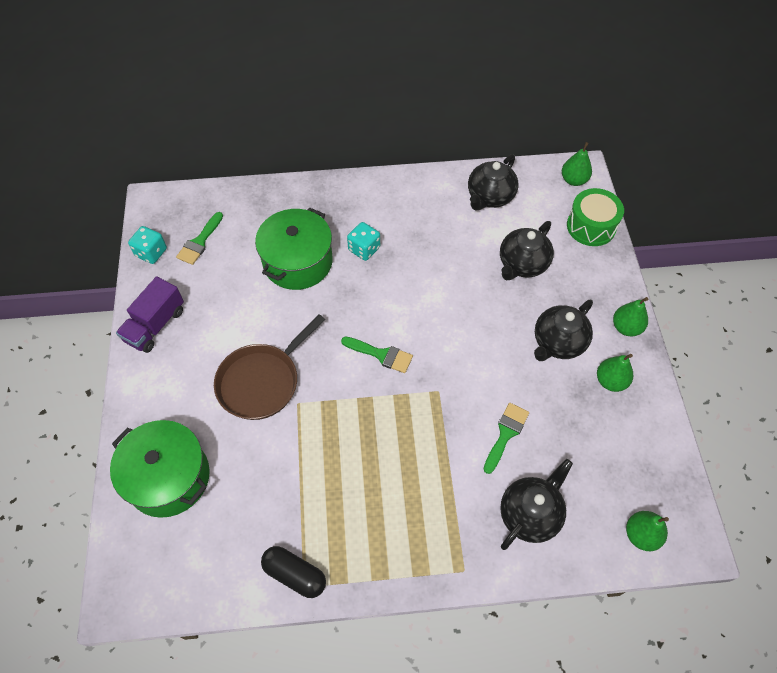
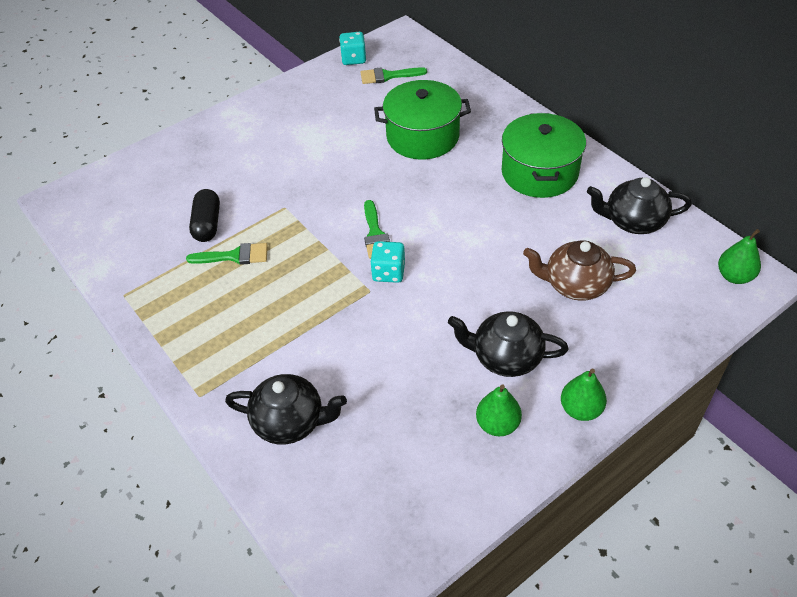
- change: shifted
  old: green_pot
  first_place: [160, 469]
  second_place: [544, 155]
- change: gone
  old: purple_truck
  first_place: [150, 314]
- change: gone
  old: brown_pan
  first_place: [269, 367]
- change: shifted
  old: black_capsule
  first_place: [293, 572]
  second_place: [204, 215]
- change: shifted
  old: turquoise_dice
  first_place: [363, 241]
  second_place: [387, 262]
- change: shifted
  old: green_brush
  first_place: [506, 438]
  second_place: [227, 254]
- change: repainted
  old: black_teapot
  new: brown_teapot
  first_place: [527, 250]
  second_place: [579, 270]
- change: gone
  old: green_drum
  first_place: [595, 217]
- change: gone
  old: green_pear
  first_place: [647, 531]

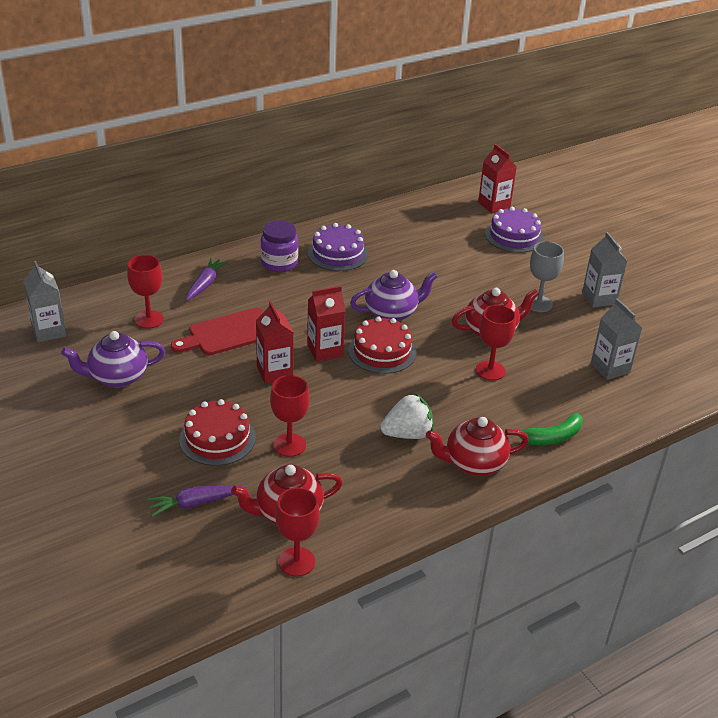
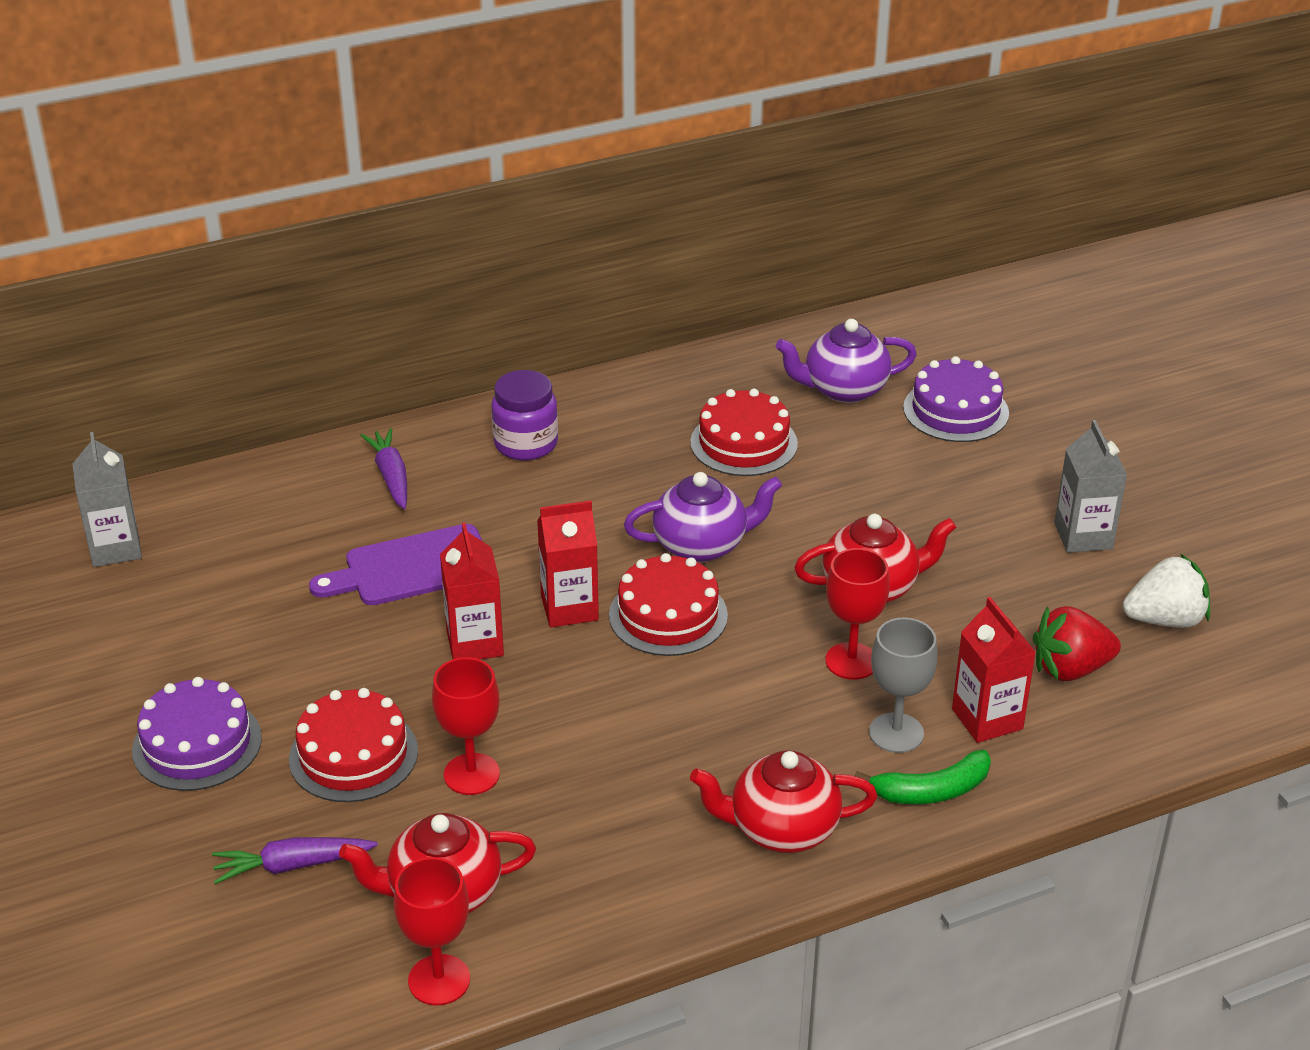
- change: shifted
  old: purple_teapot
  first_place: [113, 359]
  second_place: [846, 361]
- change: gone
  old: red_goblet
  first_place: [145, 292]
- change: repainted
  old: red_cutting_board
  new: purple_cutting_board
  first_place: [217, 331]
  second_place: [395, 564]
- change: rotated
  old: purple_carrot
  first_place: [207, 279]
  second_place: [383, 468]
  degrees: -45
- change: shifted
  old: purple_cake
  first_place: [338, 247]
  second_place: [197, 734]
- change: shifted
  old: white_strawberry
  first_place: [407, 415]
  second_place: [1166, 591]
- change: shifted
  old: red_carton
  first_place: [497, 178]
  second_place: [994, 670]
- change: shifted
  old: grey_goblet
  first_place: [547, 276]
  second_place: [903, 685]
- change: swapped
  old: grey_carton
  new: red_strawberry
  first_place: [616, 339]
  second_place: [1077, 643]
- change: new
  new: red_cake
  second_place: [744, 432]

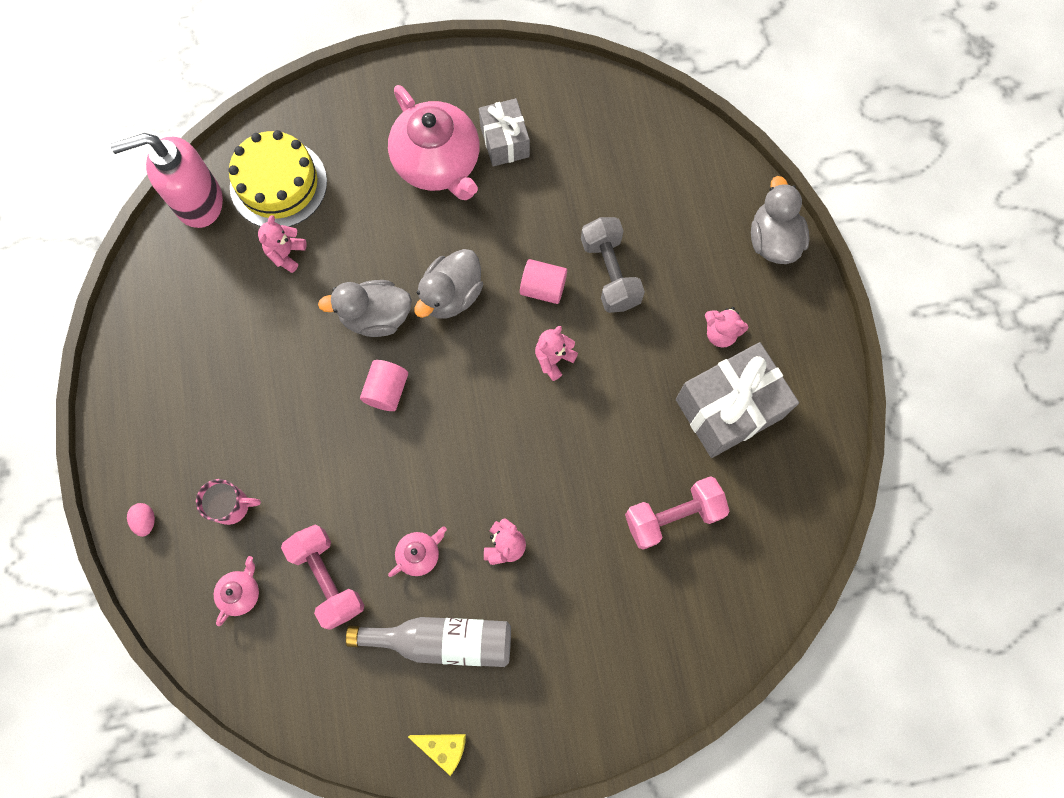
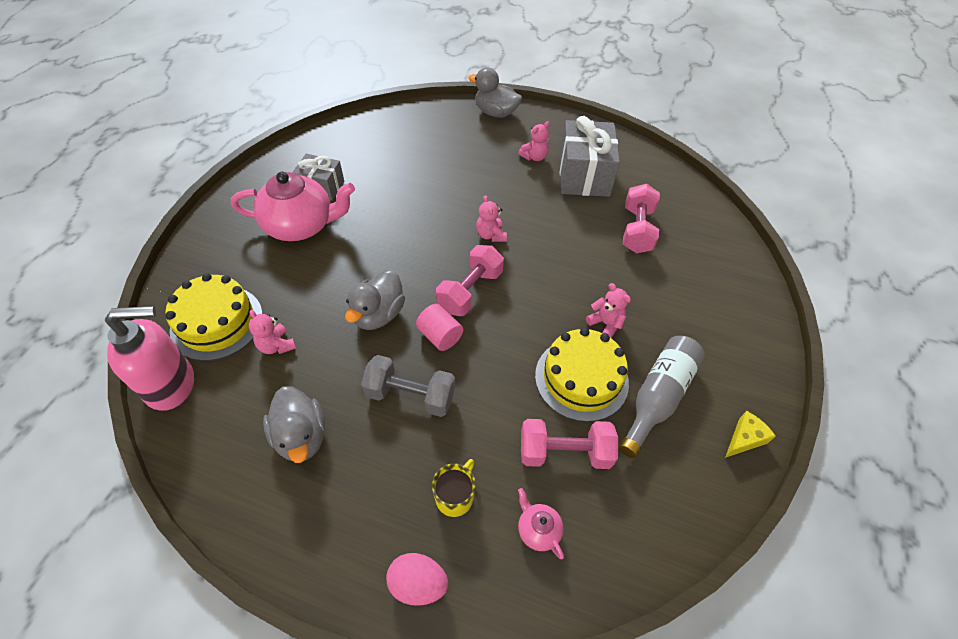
- change: rotated
  old: pink_soap_dispenser
  first_place: [167, 180]
  second_place: [149, 358]
  degrees: -120
- change: scaled
  old: pink_egg
  first_place: [141, 520]
  second_place: [417, 579]
  factor: 1.65
- change: repainted
  old: pink_mug
  new: yellow_mug
  first_place: [228, 502]
  second_place: [454, 488]
- change: swapped
  old: pink_teapot
  new: yellow_cake
  first_place: [417, 551]
  second_place: [582, 375]
- change: shifted
  old: grey_duck
  first_place: [449, 284]
  second_place: [294, 424]
- change: gone
  old: pink_cylinder
  first_place: [543, 281]
- change: shifted
  old: grey_dumbbell
  first_place: [613, 265]
  second_place: [408, 386]
- change: new
  new: pink_dumbbell
  second_place: [470, 280]

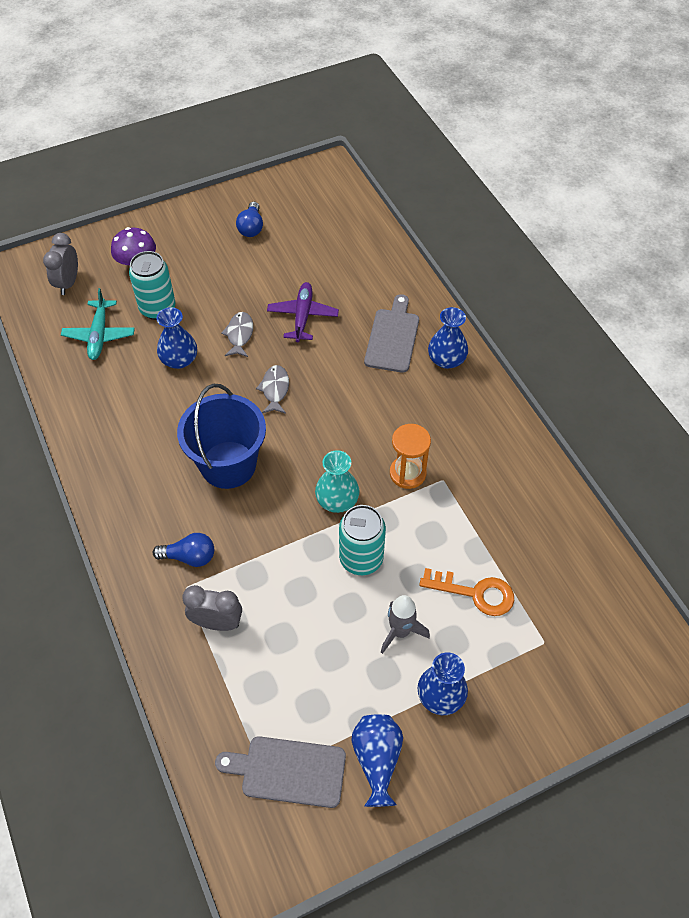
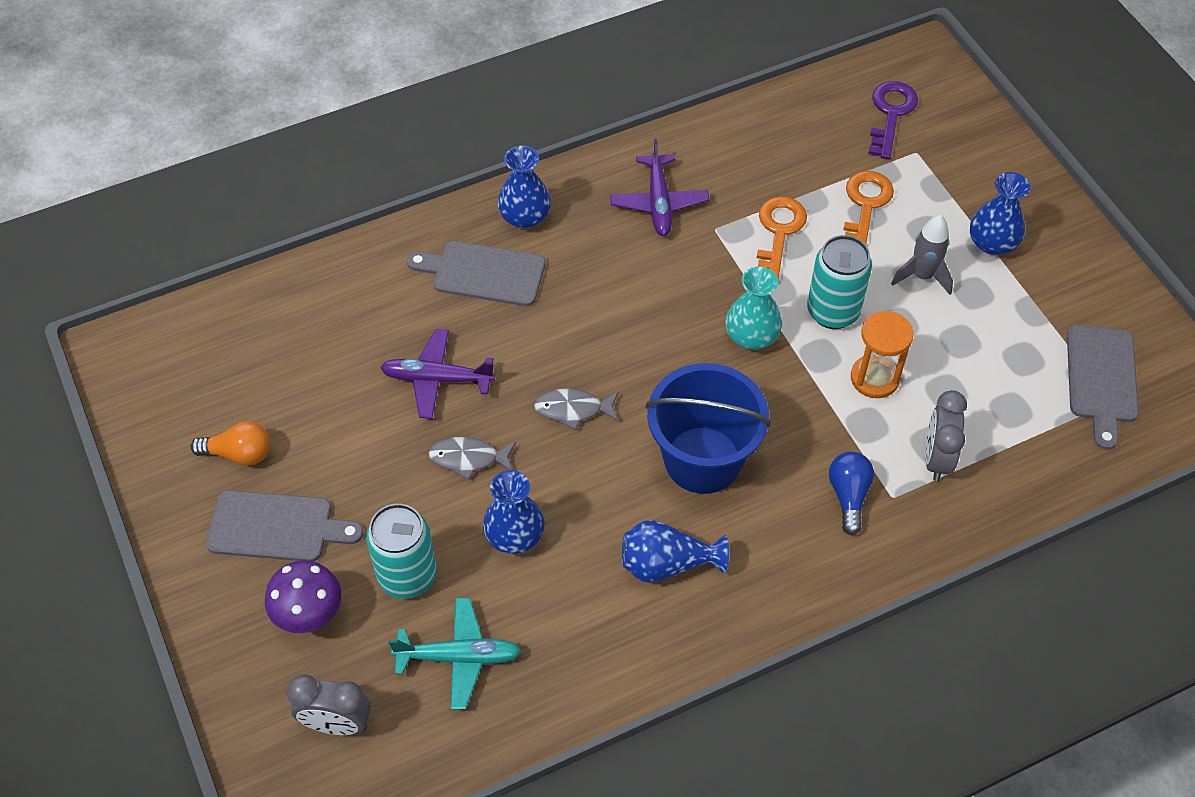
- change: repainted
  old: blue_light_bulb
  new: orange_light_bulb
  first_place: [249, 219]
  second_place: [230, 443]
- change: shifted
  old: blue_vase
  first_place: [377, 760]
  second_place: [675, 551]
- change: shifted
  old: orange_hourglass
  first_place: [410, 456]
  second_place: [882, 354]
- change: new
  new: grey_cutting_board
  second_place: [284, 526]
- change: new
  new: purple_plane
  second_place: [659, 187]
- change: new
  new: orange_key
  second_place: [782, 238]
- change: new
  new: purple_key
  second_place: [893, 120]

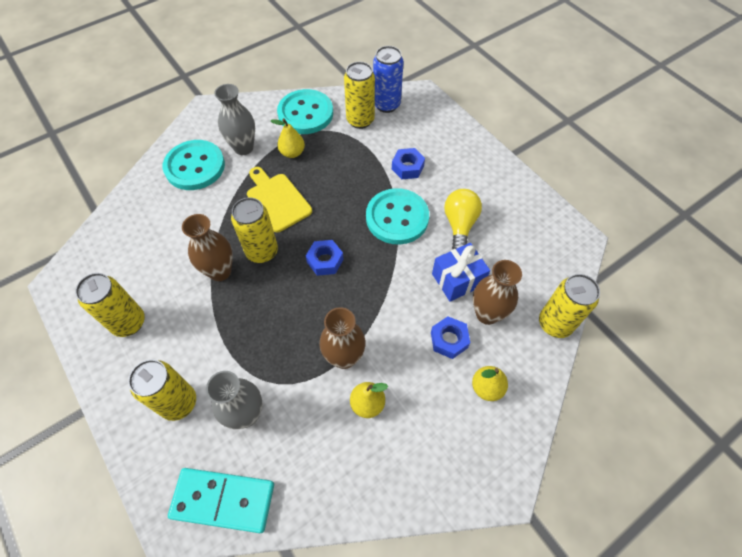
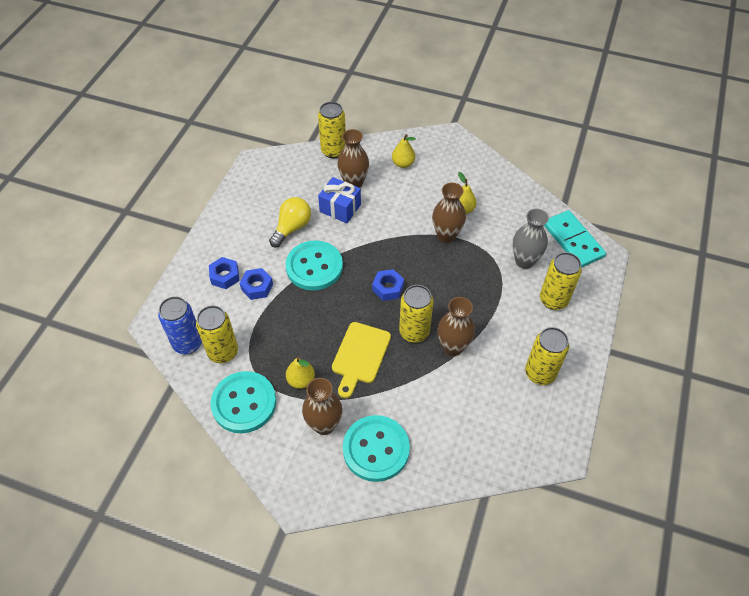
- change: repainted
  old: grey_vase
  new: brown_vase
  first_place: [234, 119]
  second_place: [322, 406]
- change: shifted
  old: blue_nut
  first_place: [450, 337]
  second_place: [224, 273]
- change: rotated
  old: yellow_light_bulb
  first_place: [463, 219]
  second_place: [290, 222]
  degrees: 150

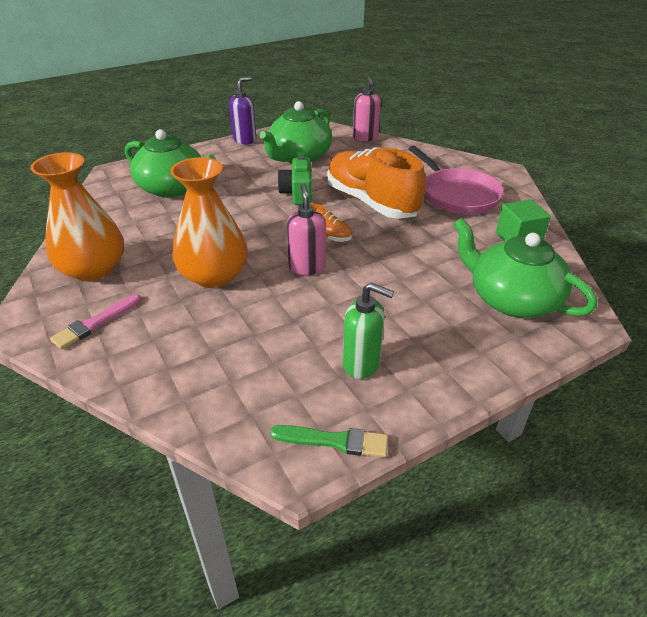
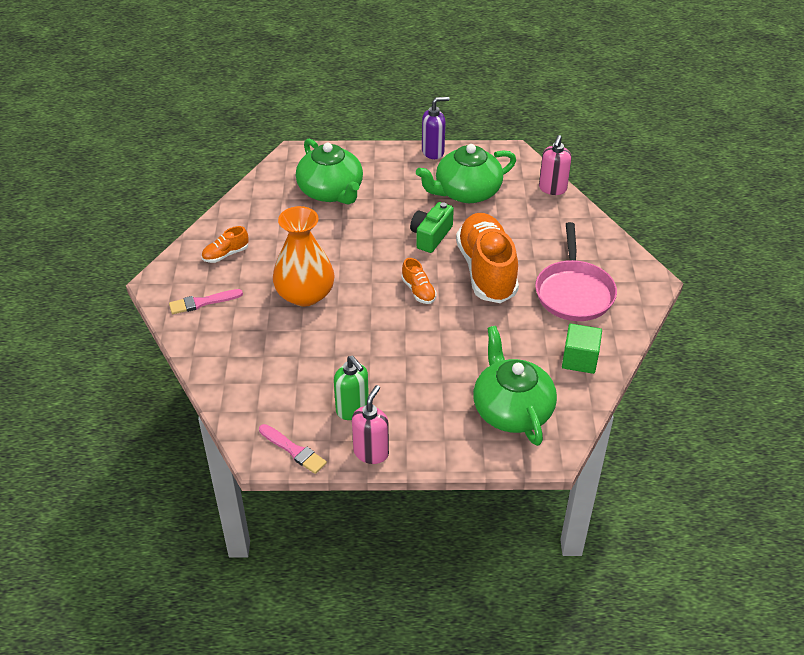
- change: swapped
  old: orange_vase
  new: orange_shoe
  first_place: [77, 217]
  second_place: [225, 244]
- change: repainted
  old: green_brush
  new: pink_brush
  first_place: [329, 441]
  second_place: [293, 449]
- change: shifted
  old: pink_soap_dispenser
  first_place: [306, 229]
  second_place: [370, 424]

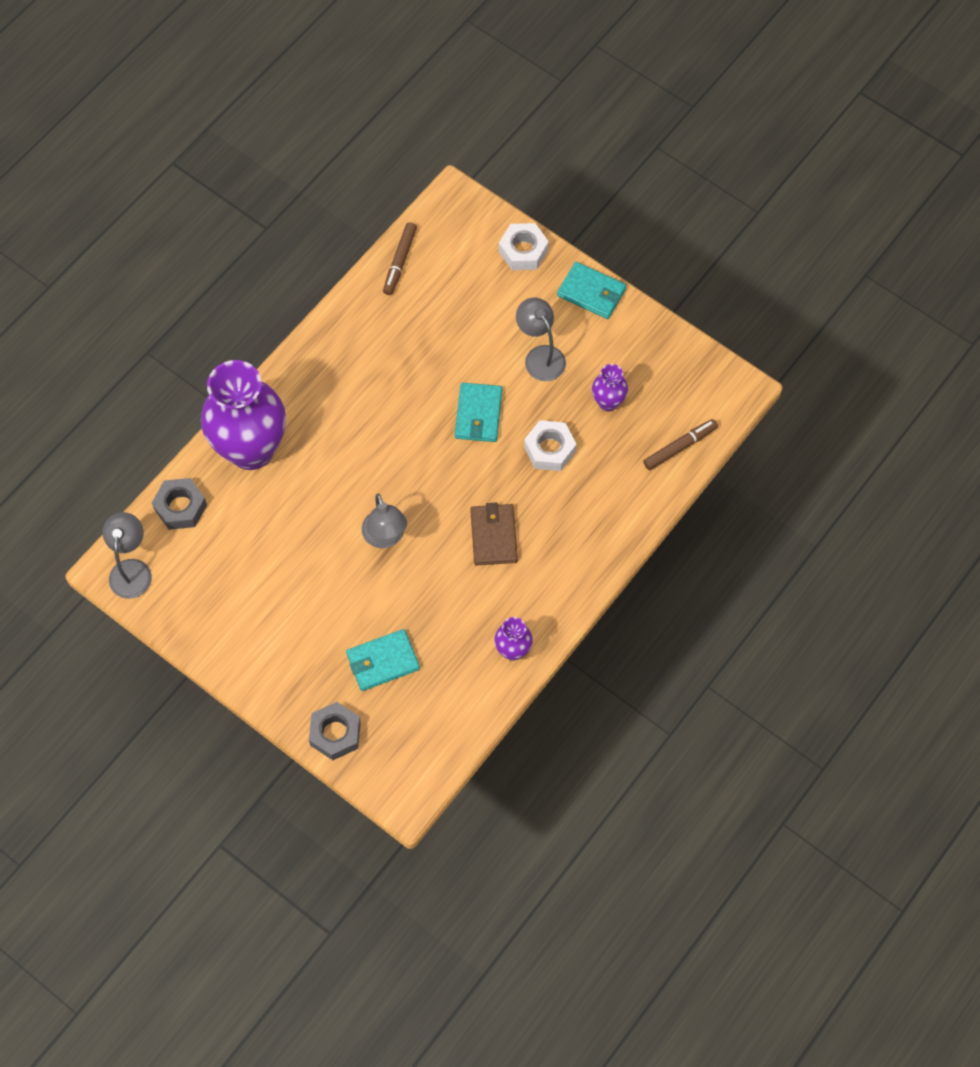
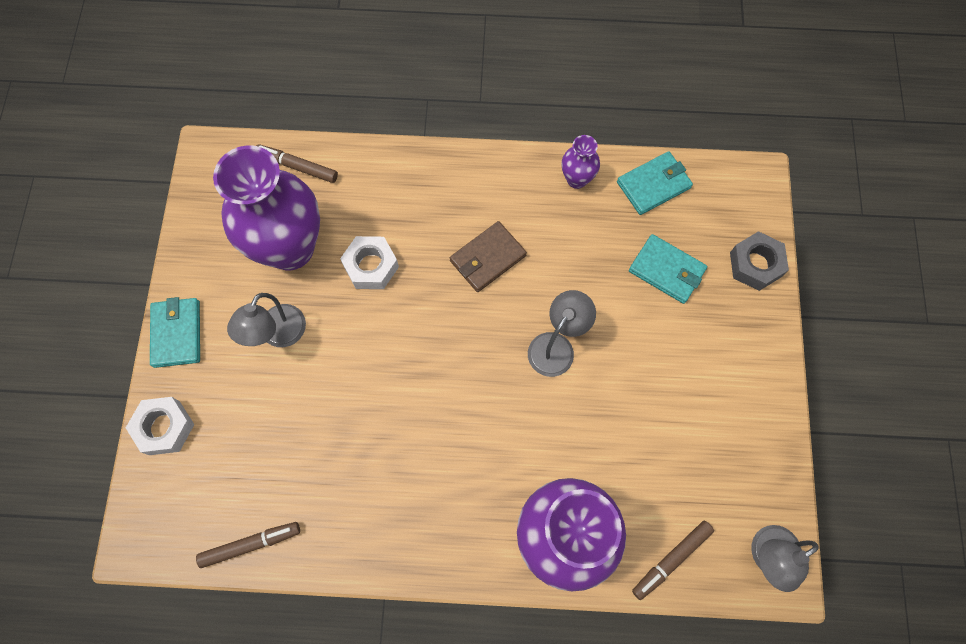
- change: swapped
  old: grey_nut
  new: brown_marker
  first_place: [179, 504]
  second_place: [673, 560]
- change: shifted
  old: turquoise_wallet
  first_place: [478, 412]
  second_place: [655, 183]
- change: scaled
  old: purple_vase
  first_place: [610, 387]
  second_place: [266, 207]
  factor: 2.27

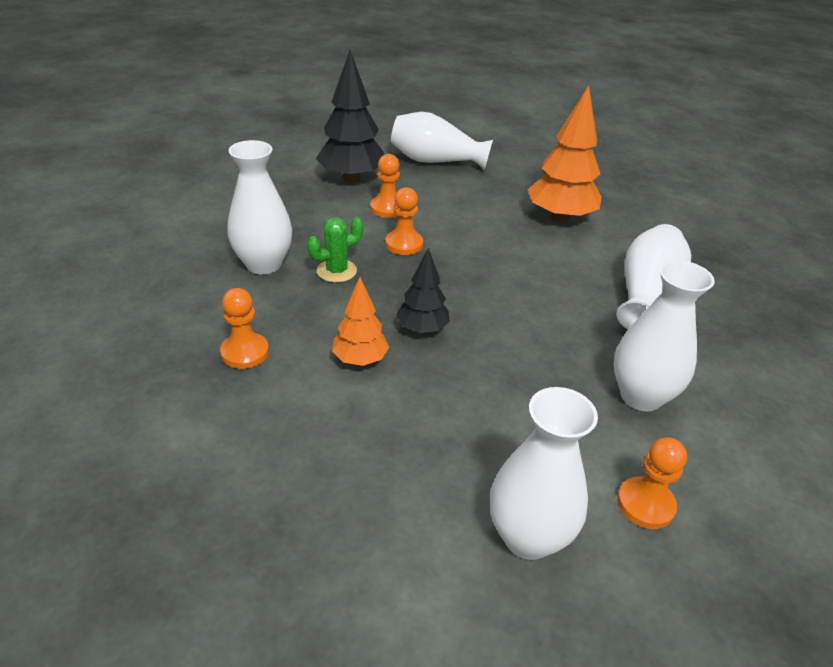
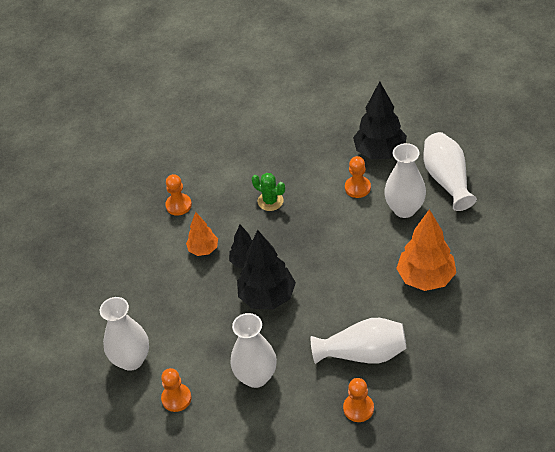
- change: shifted
  old: white_vase
  first_place: [259, 207]
  second_place: [405, 180]
- change: shifted
  old: orange_pawn
  first_place: [404, 221]
  second_place: [358, 400]
- change: new
  new: black_tree
  second_place: [266, 270]

